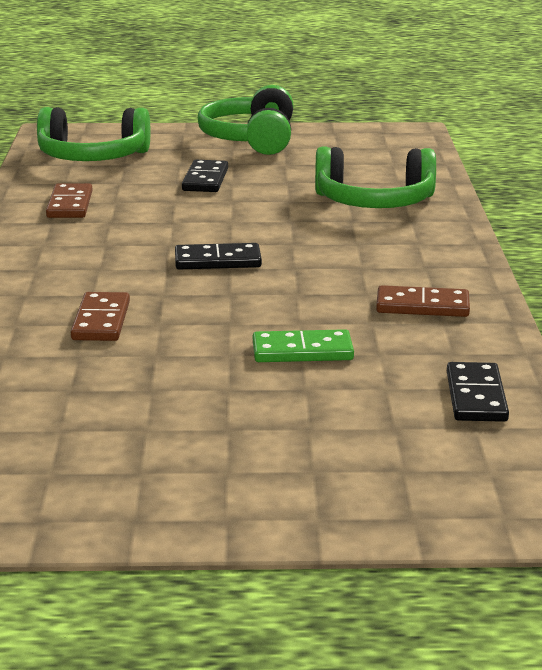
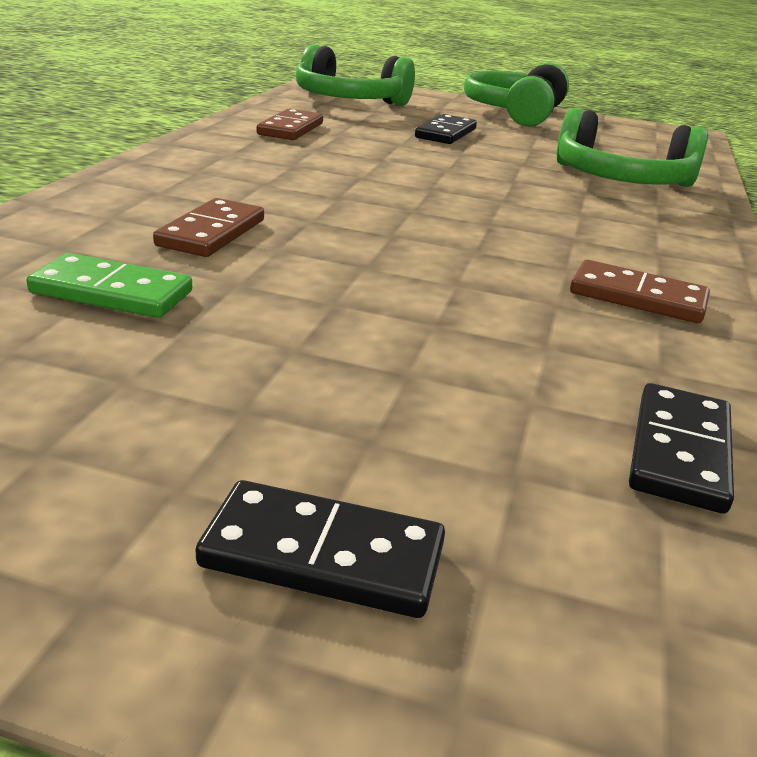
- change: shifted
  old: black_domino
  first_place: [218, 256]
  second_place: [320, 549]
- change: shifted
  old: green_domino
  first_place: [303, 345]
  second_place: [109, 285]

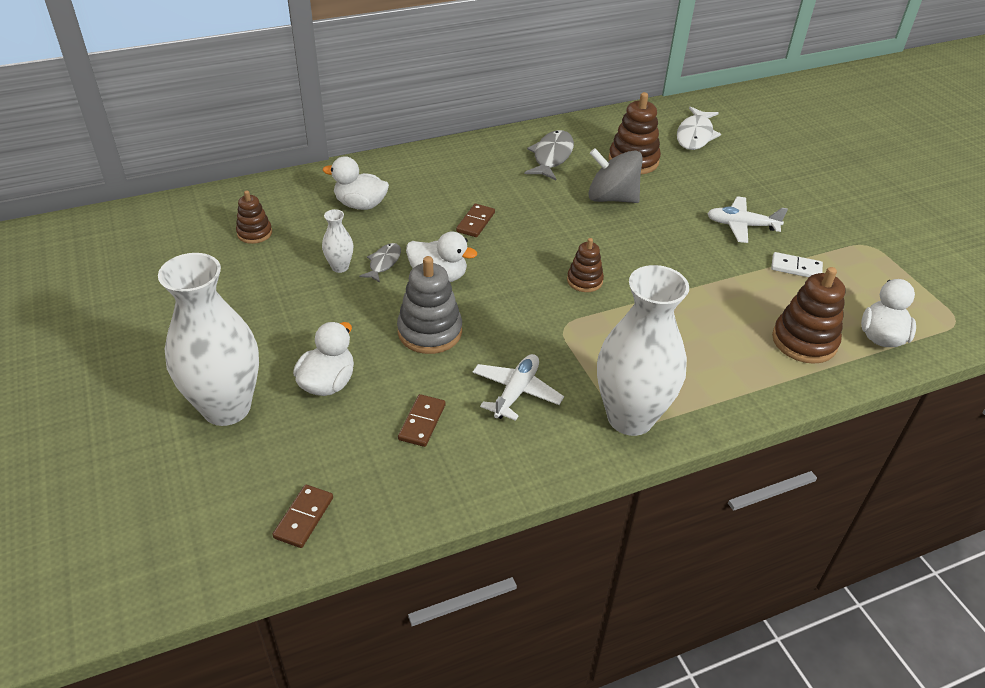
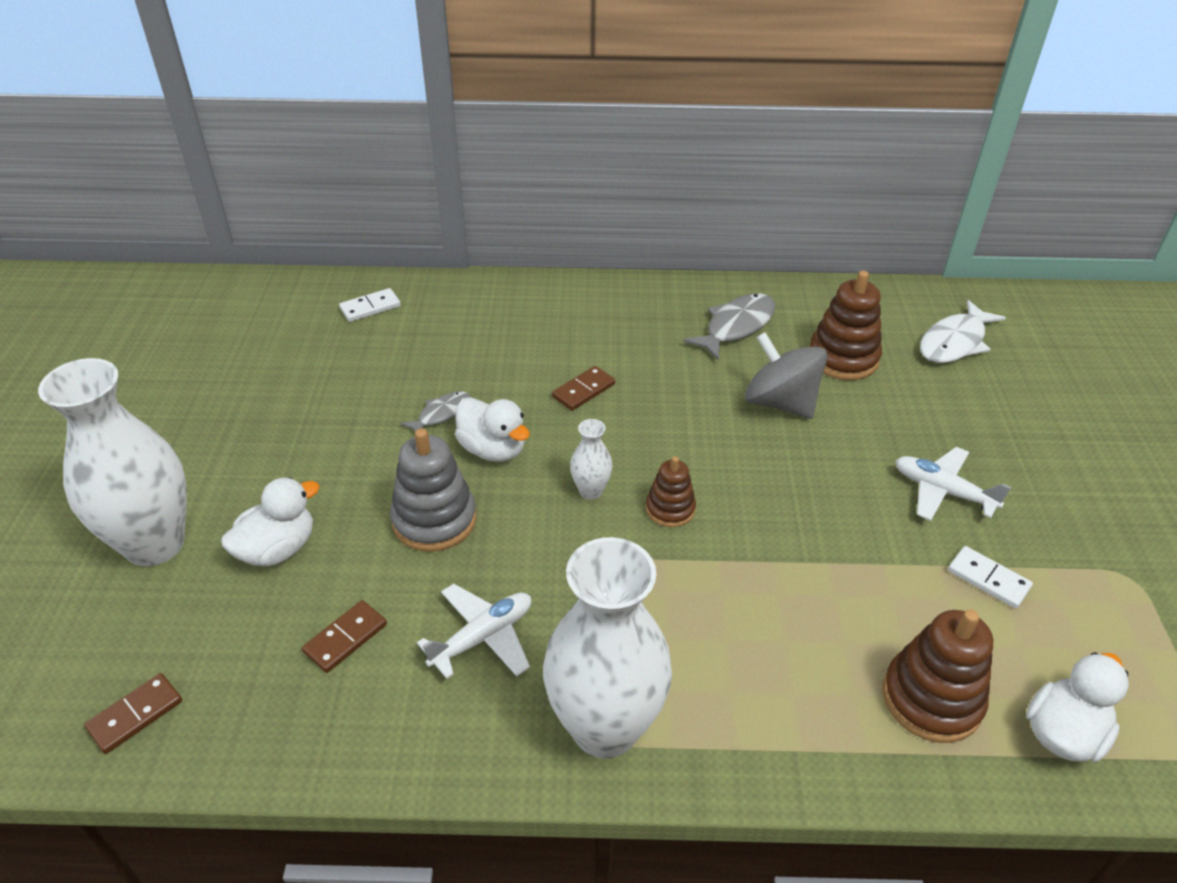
- change: gone
  old: brown_stacking_toy
  first_place: [254, 217]
- change: shifted
  old: white_vase
  first_place: [337, 241]
  second_place: [591, 459]
- change: gone
  old: white_duck
  first_place: [356, 183]
- change: new
  new: white_domino
  second_place: [370, 305]

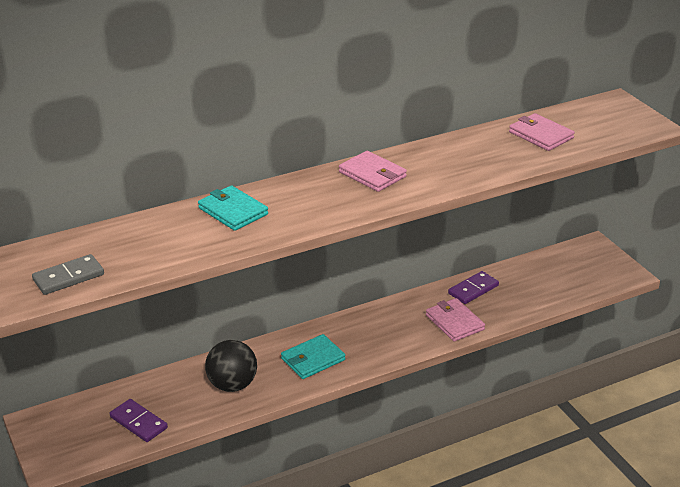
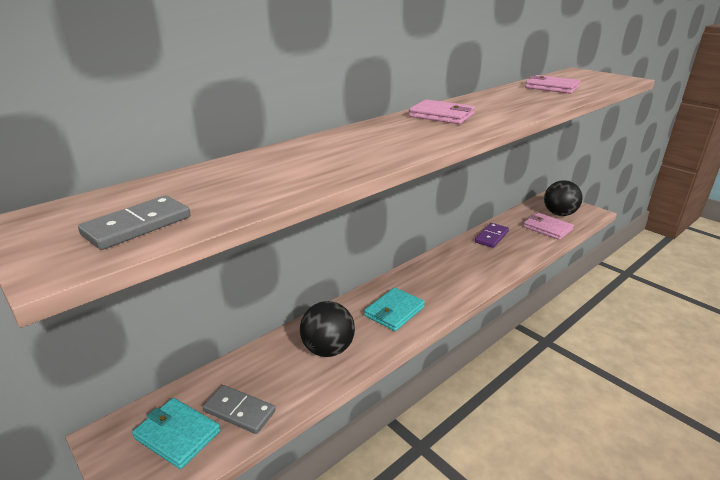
- change: repainted
  old: purple_domino
  new: grey_domino
  first_place: [139, 420]
  second_place: [239, 409]
- change: shifted
  old: turquoise_wallet
  first_place: [233, 208]
  second_place: [176, 433]
- change: shifted
  old: pink_wallet
  first_place: [455, 320]
  second_place: [548, 226]
- change: new
  new: black_ball
  second_place: [563, 198]

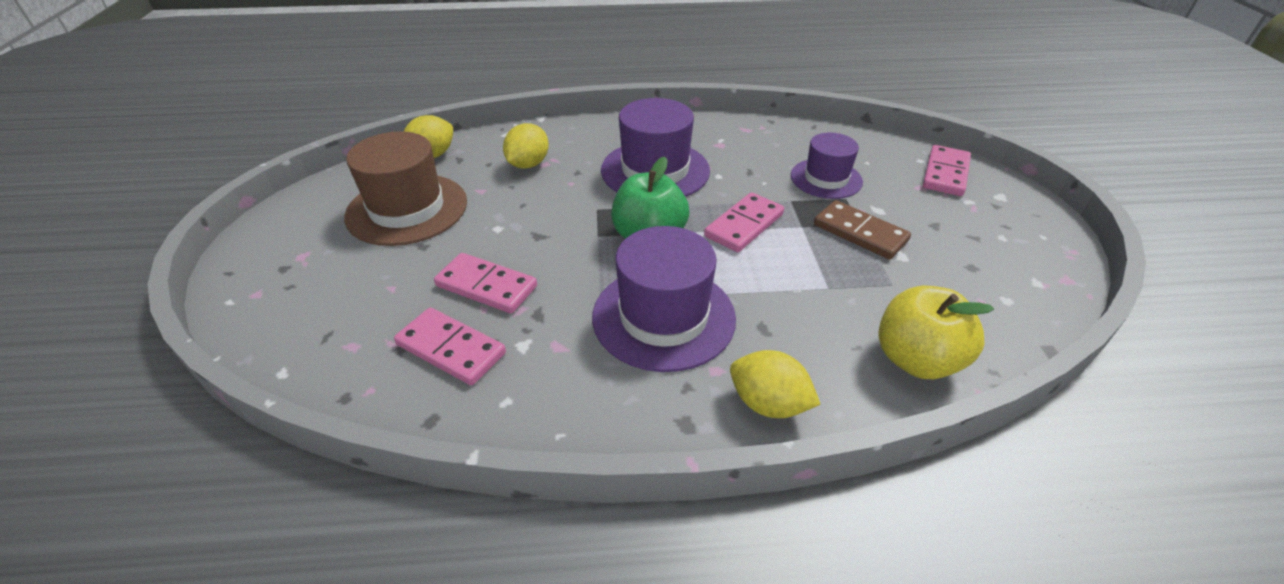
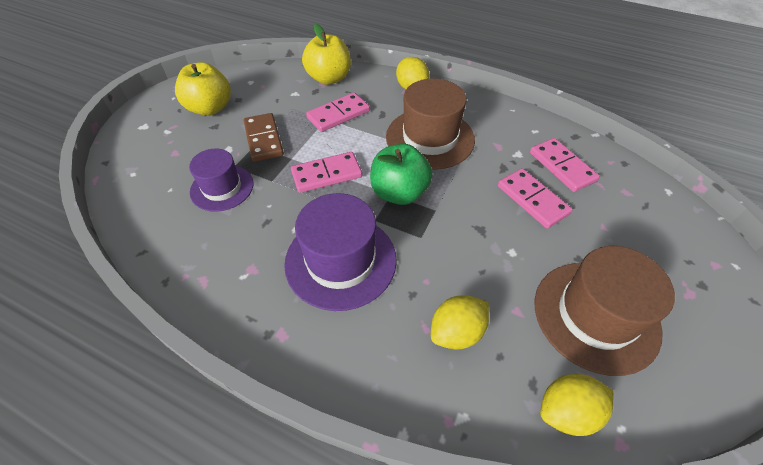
- change: repainted
  old: purple_hat
  new: brown_hat
  first_place: [664, 299]
  second_place: [430, 124]
- change: shifted
  old: pink_domino
  first_place: [947, 170]
  second_place: [338, 112]
- change: new
  new: yellow_apple
  second_place: [203, 89]

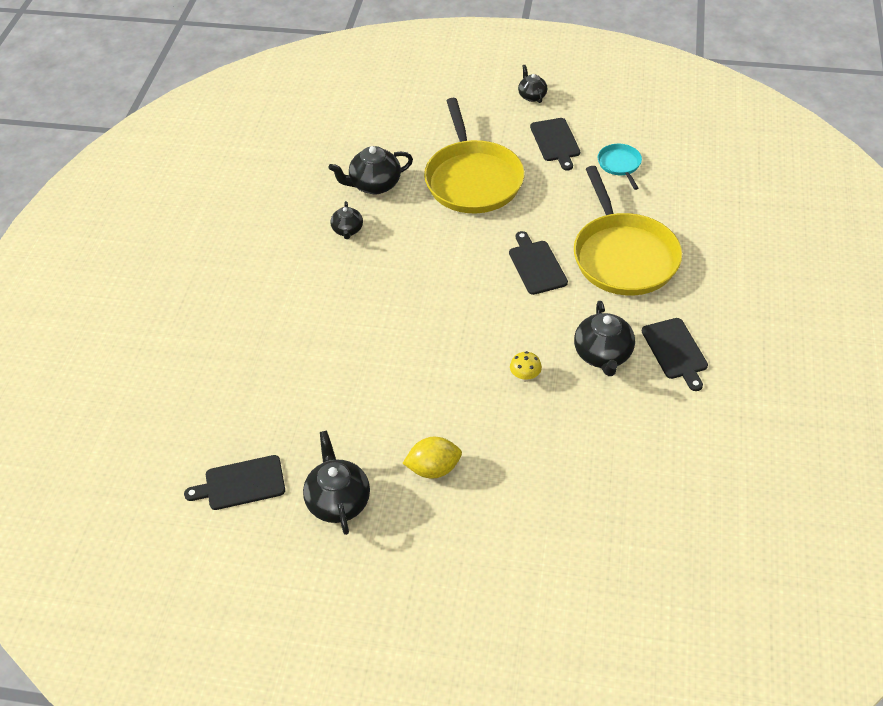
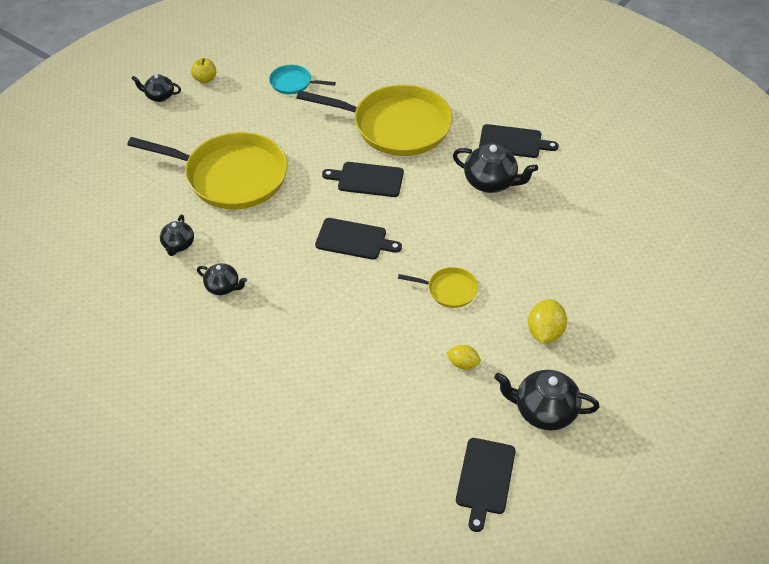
- change: scaled
  old: black_teapot
  first_place: [370, 170]
  second_place: [177, 235]
  factor: 0.6
- change: gone
  old: yellow_mushroom
  first_place: [526, 366]
- change: shifted
  old: black_cutting_board
  first_place: [555, 144]
  second_place: [358, 239]
- change: new
  new: yellow_apple
  second_place: [203, 70]
- change: new
  new: yellow_pan
  second_place: [438, 287]
- change: new
  new: yellow_lemon
  second_place: [463, 357]

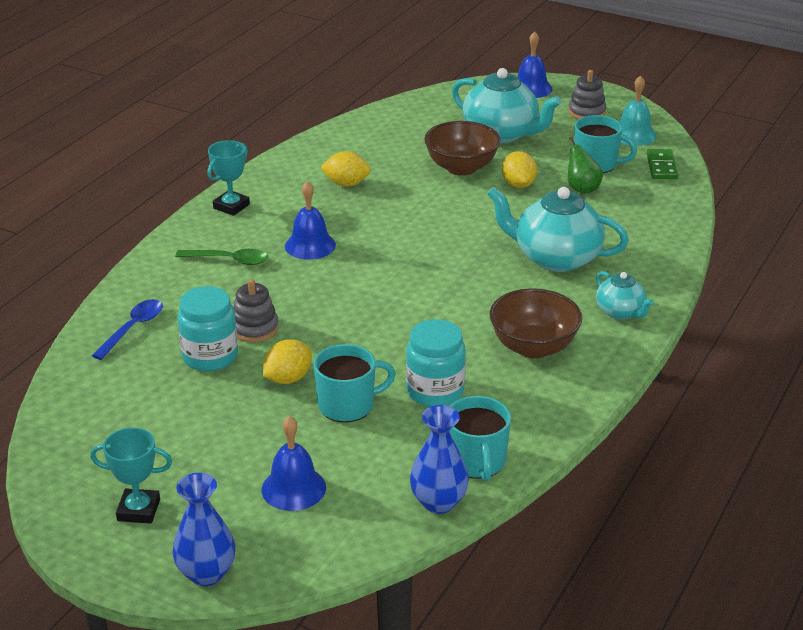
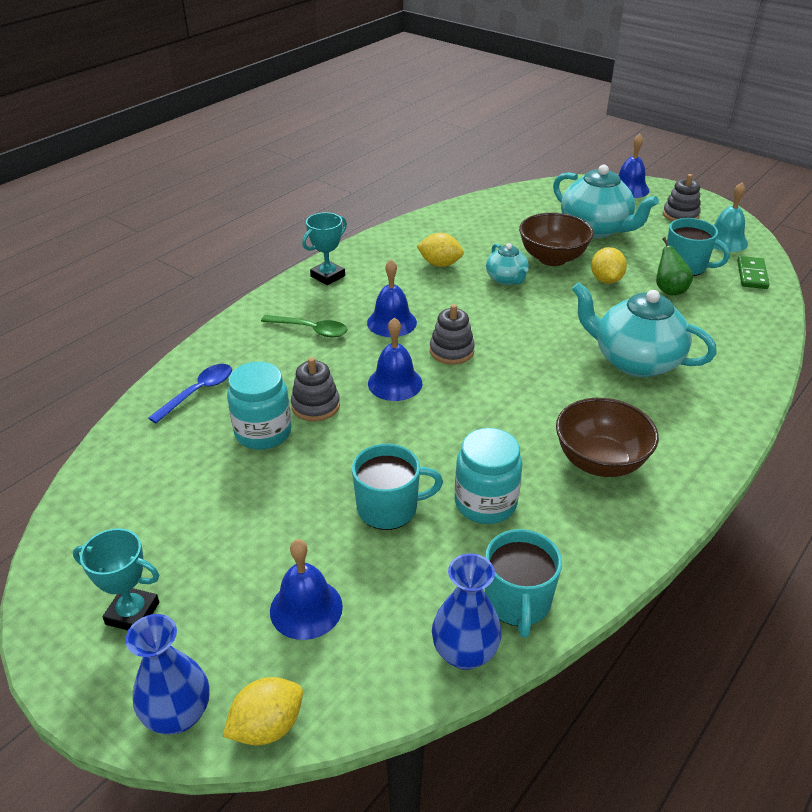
- change: shifted
  old: yellow_lemon
  first_place: [287, 361]
  second_place: [263, 711]
- change: shifted
  old: turquoise_teapot
  first_place: [624, 295]
  second_place: [507, 264]
- change: new
  new: blue_bell
  second_place: [395, 359]
- change: new
  new: grey_stacking_toy
  second_place: [452, 334]

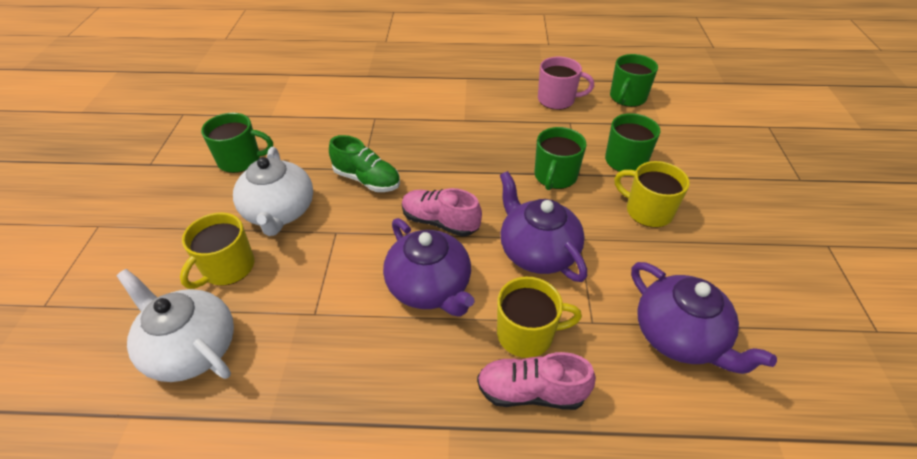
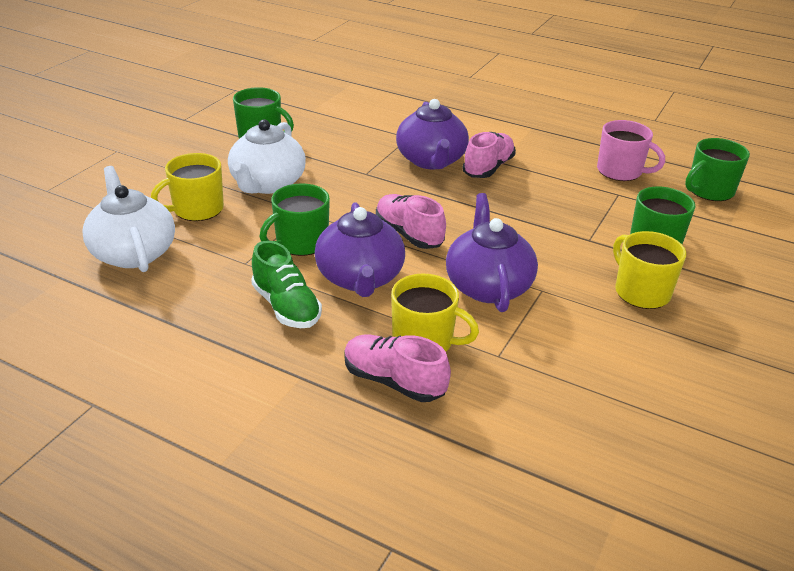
- change: shifted
  old: green_shoe
  first_place: [364, 163]
  second_place: [286, 284]
- change: shifted
  old: green_mug
  first_place: [560, 158]
  second_place: [295, 219]
- change: shifted
  old: purple_teapot
  first_place: [704, 318]
  second_place: [432, 134]
- change: new
  new: pink_shoe
  second_place: [489, 155]

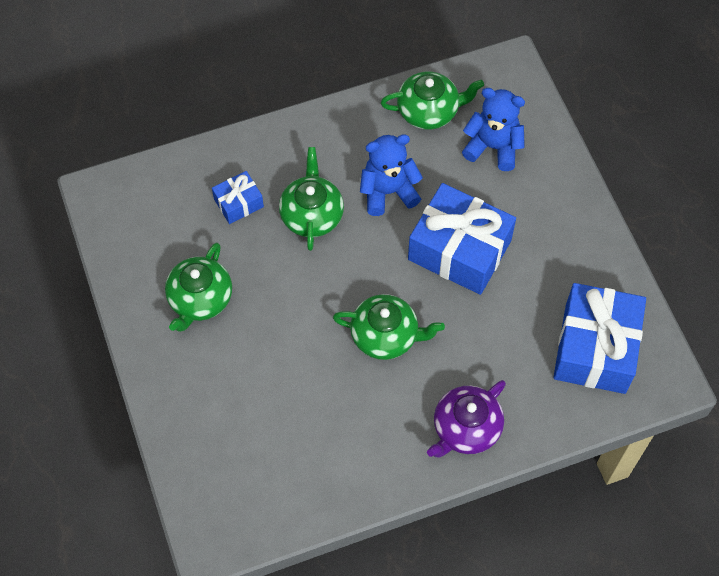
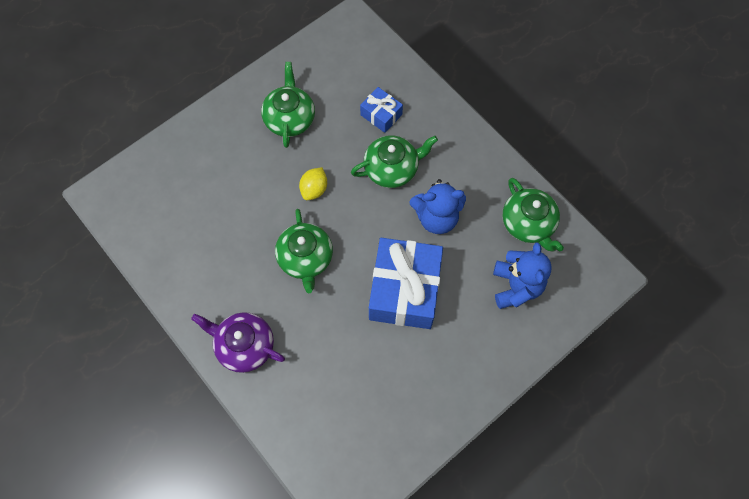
- change: rotated
  old: green_teapot
  first_place: [198, 287]
  second_place: [288, 105]
  degrees: 90
- change: rotated
  old: blue_teddy_bear
  first_place: [391, 175]
  second_place: [438, 206]
  degrees: 120
- change: gone
  old: blue_gift
  first_place: [599, 338]
- change: new
  new: yellow_lemon
  second_place: [313, 183]

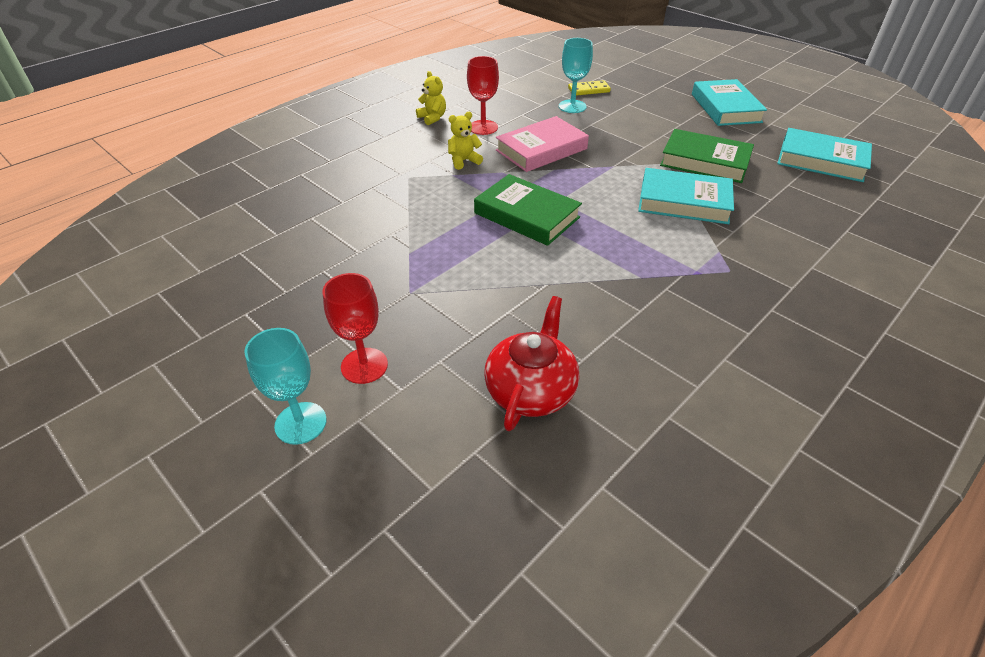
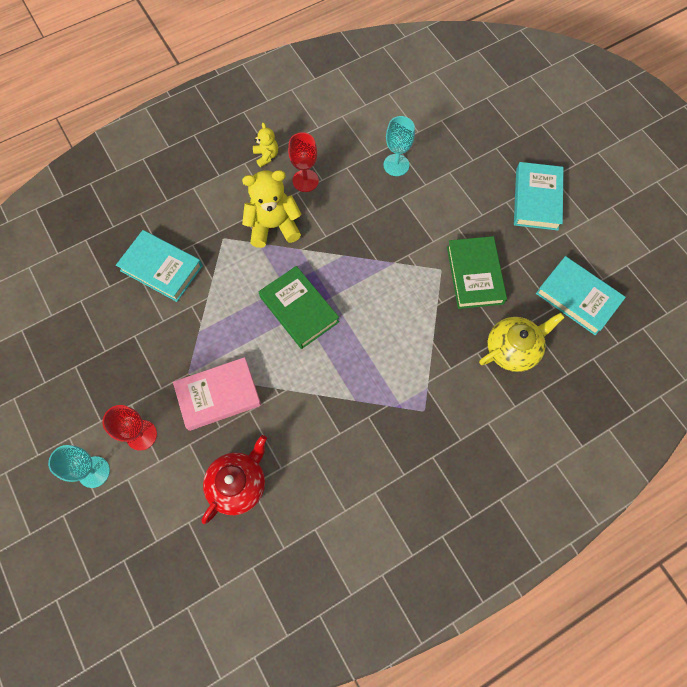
- change: scaled
  old: yellow_teddy_bear
  first_place: [465, 141]
  second_place: [272, 209]
  factor: 1.89
- change: shifted
  old: pink_book
  first_place: [542, 144]
  second_place: [217, 394]
- change: gone
  old: yellow_domino
  first_place: [589, 88]
- change: shifted
  old: turquoise_book
  first_place: [686, 196]
  second_place: [159, 266]
- change: rotated
  old: green_book
  first_place: [707, 156]
  second_place: [477, 272]
  degrees: 45
- change: new
  new: yellow_teapot
  second_place: [522, 342]

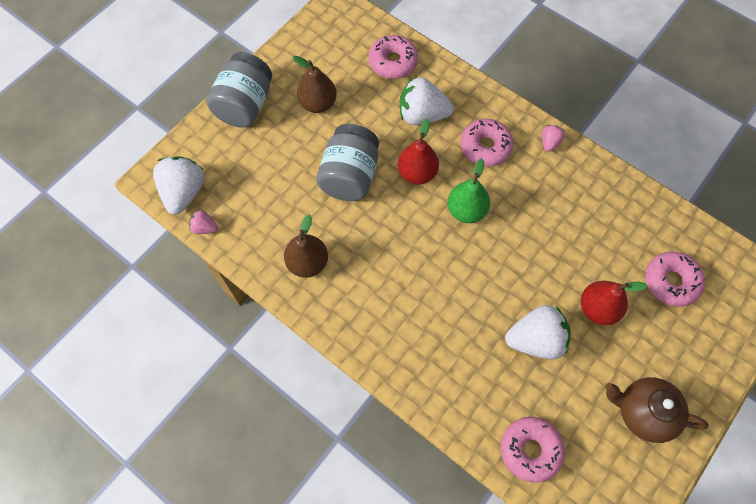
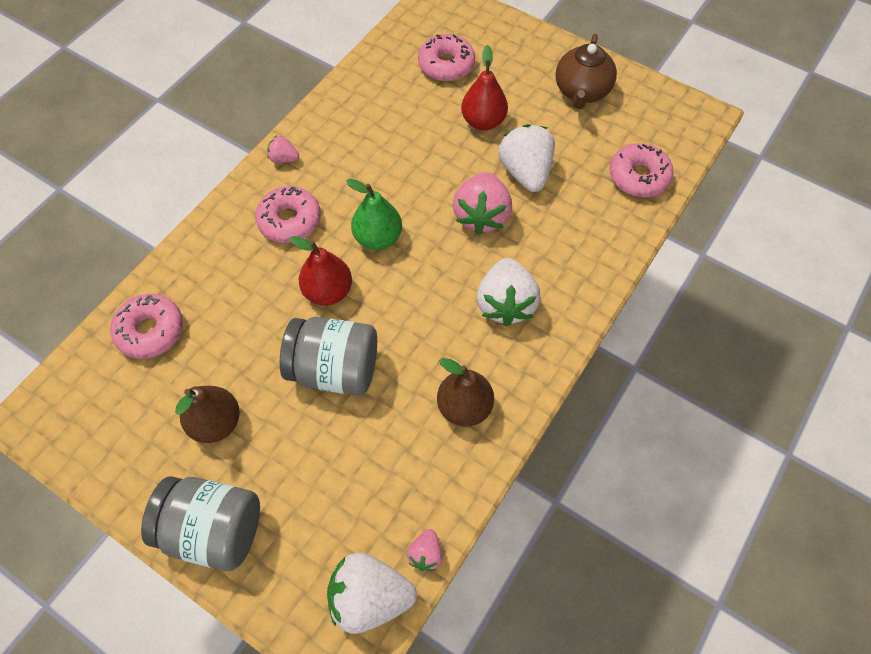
- change: shifted
  old: white_strawberry
  first_place: [426, 101]
  second_place: [509, 292]
- change: new
  new: pink_strawberry
  second_place: [482, 203]

